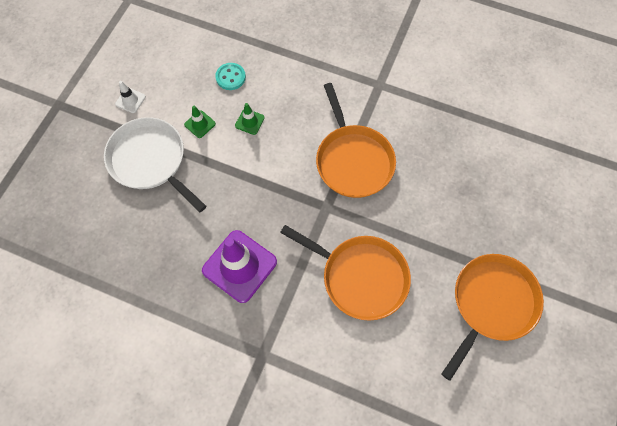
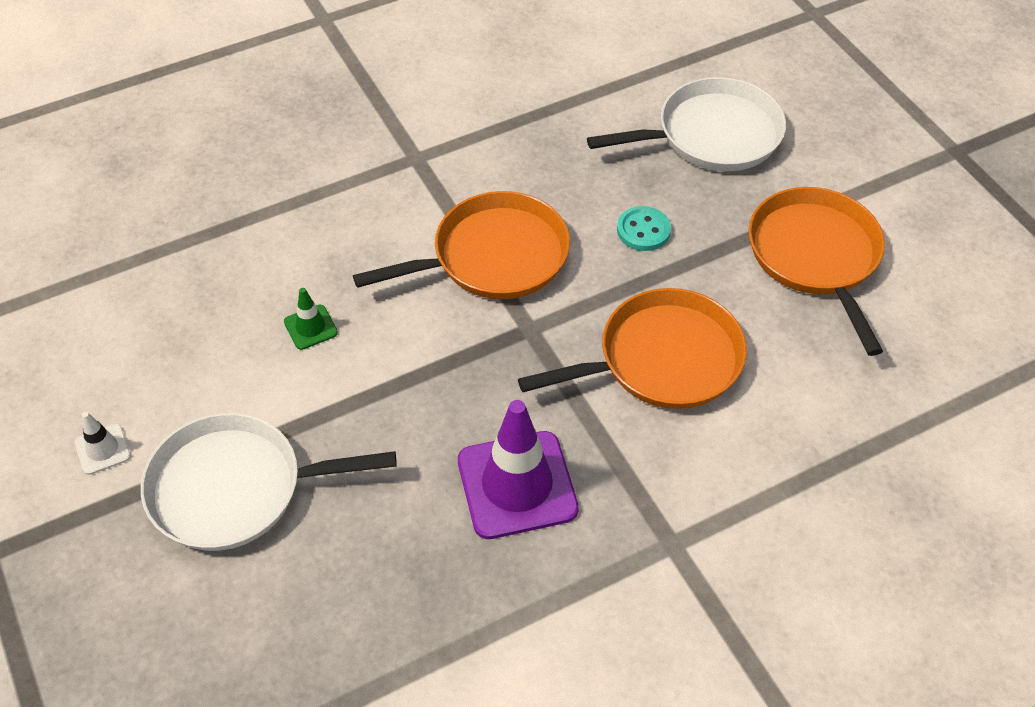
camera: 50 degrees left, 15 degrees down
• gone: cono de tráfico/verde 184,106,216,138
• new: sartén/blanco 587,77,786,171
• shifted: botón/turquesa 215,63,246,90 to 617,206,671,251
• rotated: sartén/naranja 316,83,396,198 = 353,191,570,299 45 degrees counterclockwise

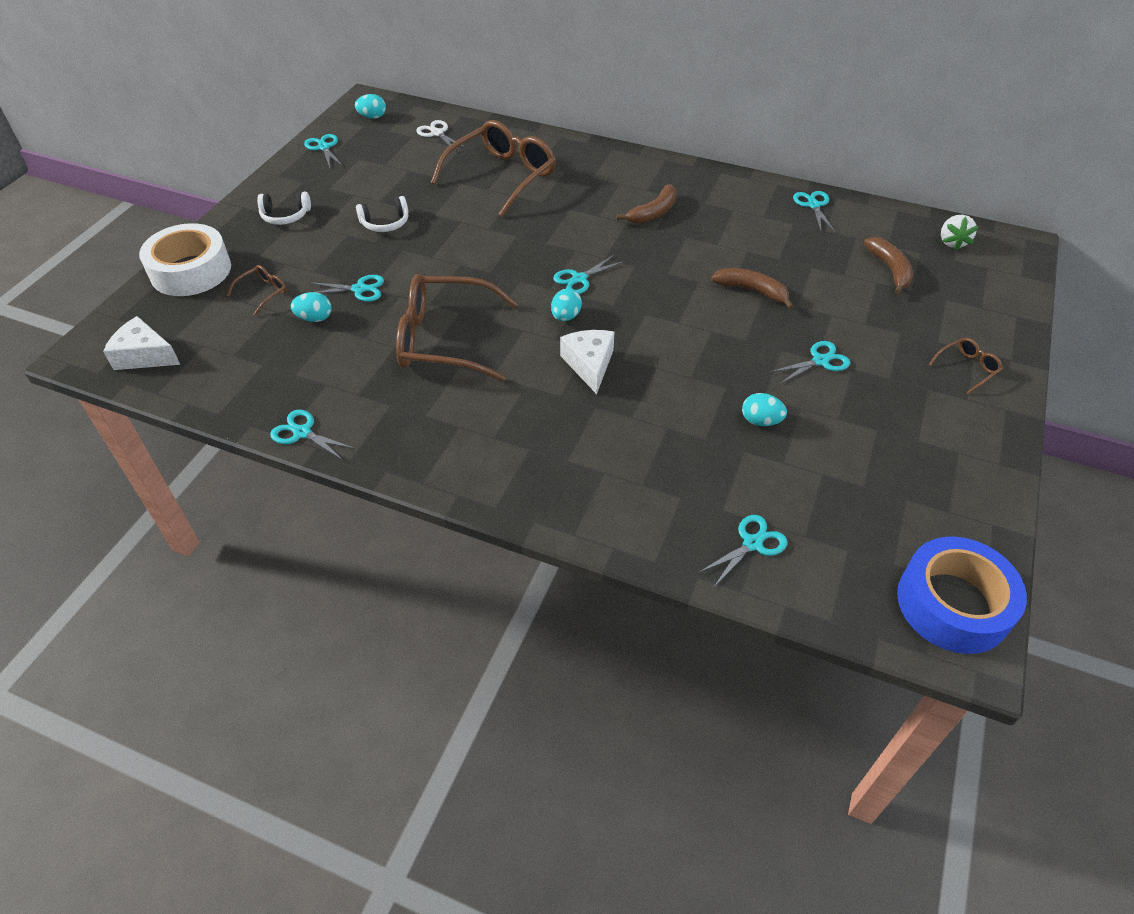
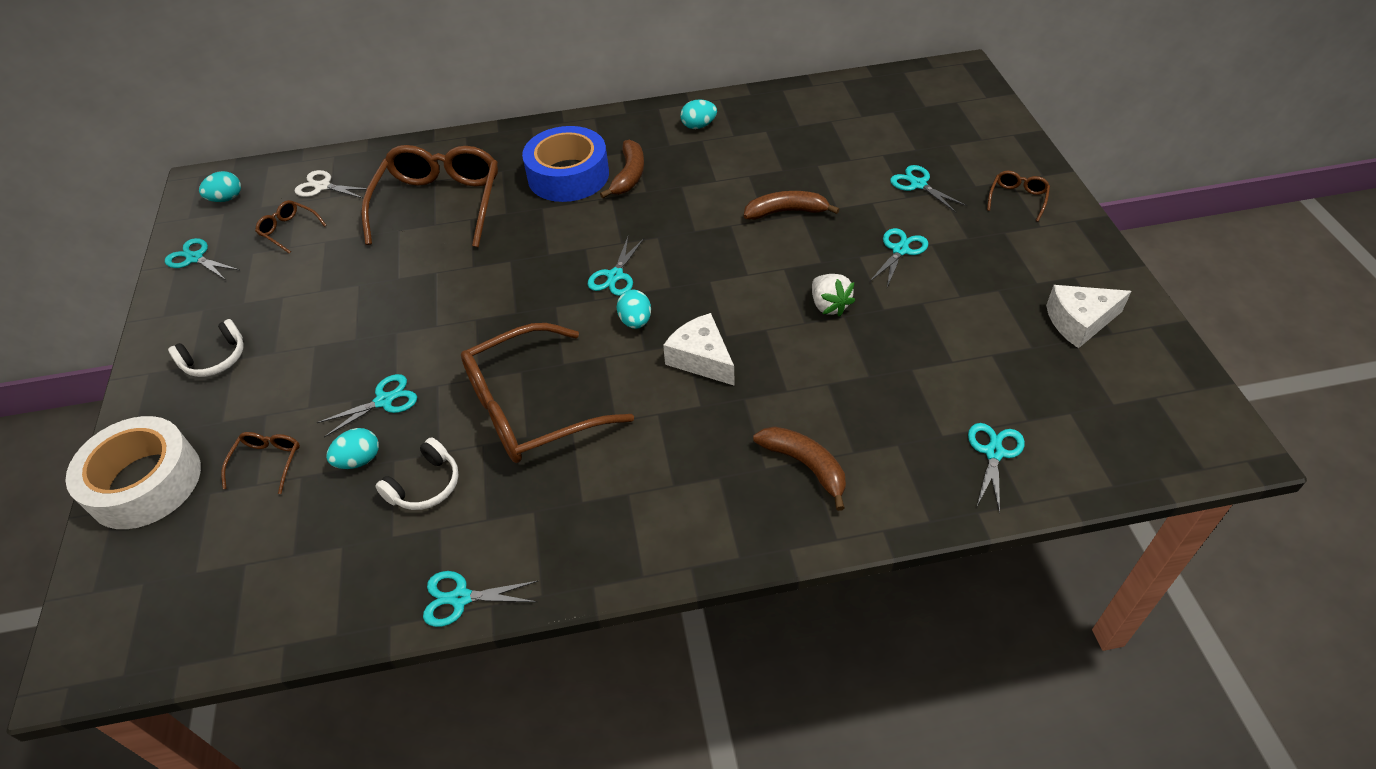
camera: 30 degrees left, 0 degrees up
• new: gafas/marrón 255,200,327,254
• shifted: queso/blanco 103,316,180,370 to 1046,285,1131,348
• shifted: auriculares/blanco 356,196,408,232 to 375,438,459,510
• shifted: huevo/turquesa 742,393,787,426 to 680,99,717,129
• shifted: tijeras/turquesa 793,191,835,232 to 890,165,968,213
• shifted: plátano/marrón 864,237,913,294 to 753,427,846,511
• shifted: cinta adhesiva/azul 897,537,1027,654 to 522,126,609,202
• shifted: fresa/blanco 941,215,979,251 to 812,274,855,317

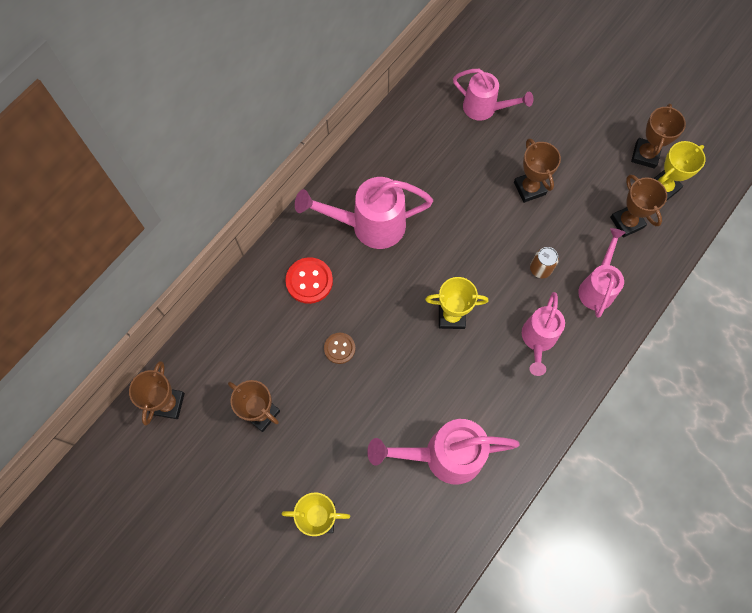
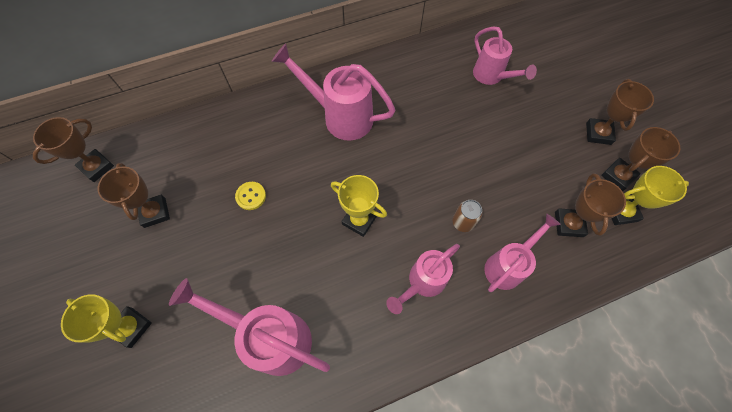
camera: 30 degrees right, 5 degrees down
• gone: botón/rojo 285,257,333,304
• shifted: trofeo/marrón 514,138,561,203 to 586,79,654,145
• repainted: botón/marrón 324,333,355,364 to botón/amarillo 235,182,266,210

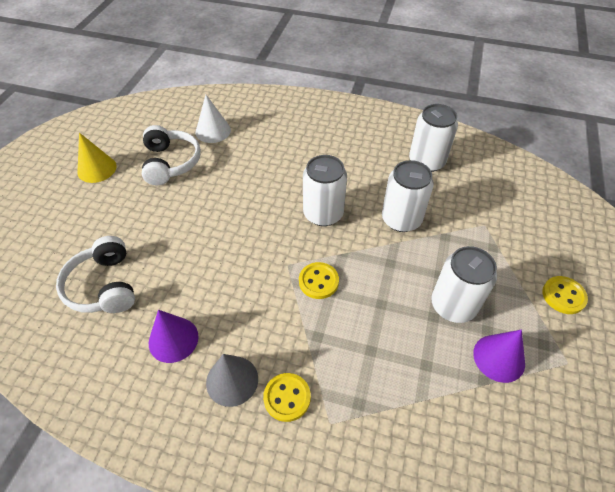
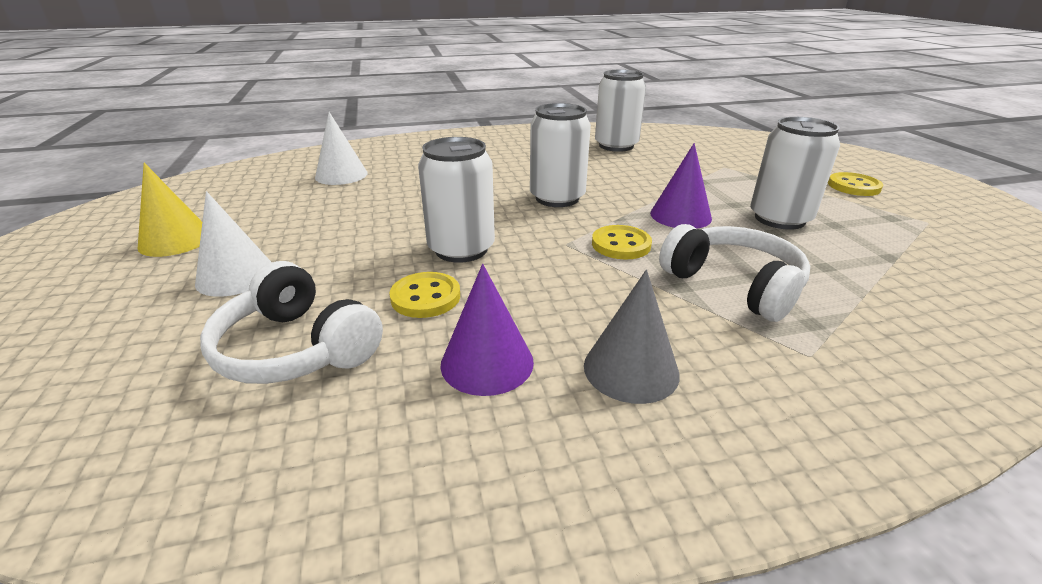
camera: 30 degrees left, 20 degrees down
• new: cono/blanco 195,191,272,297
• shifted: auriculares/blanco 142,125,201,185 to 659,224,810,322
• shifted: botón/amarillo 263,373,311,422 to 389,272,460,318
• shifted: lata/blanco 382,160,434,232 to 418,137,495,263
• shifted: cono/morado 473,330,525,383 to 650,143,712,229

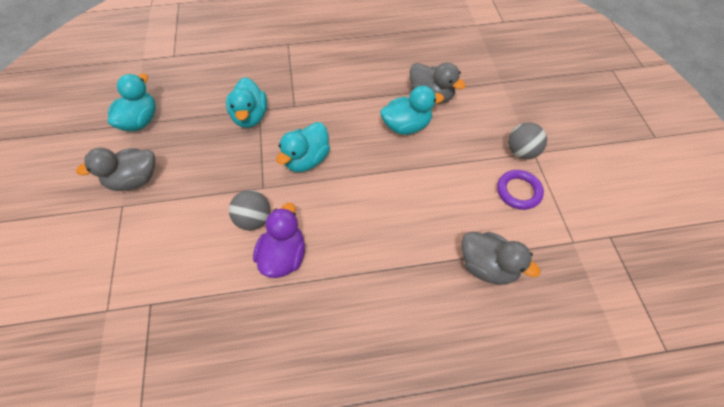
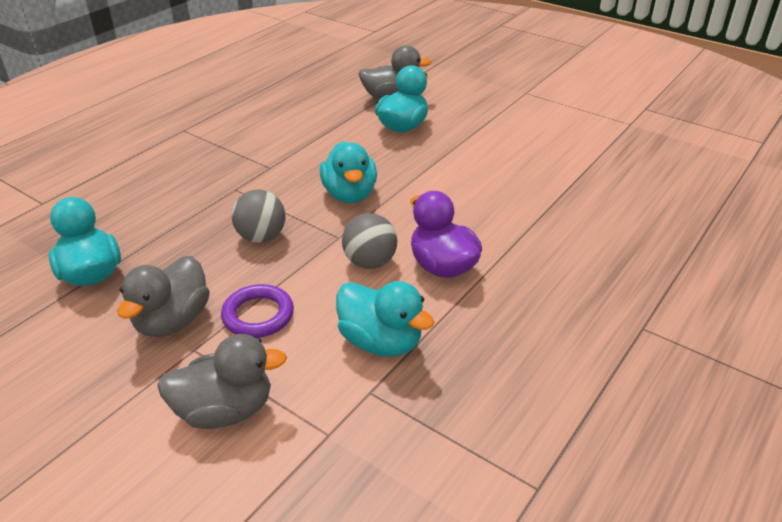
camera: 45 degrees left, 20 degrees down
• shifted: pato/turquesa 226,77,267,128 to 336,281,434,357
• shifted: pato/gris 461,232,540,285 to 157,334,287,429
• shifted: anillo/morado 497,170,544,210 to 221,284,294,338
• shifted: pelota/gris 508,122,547,159 to 232,190,285,243

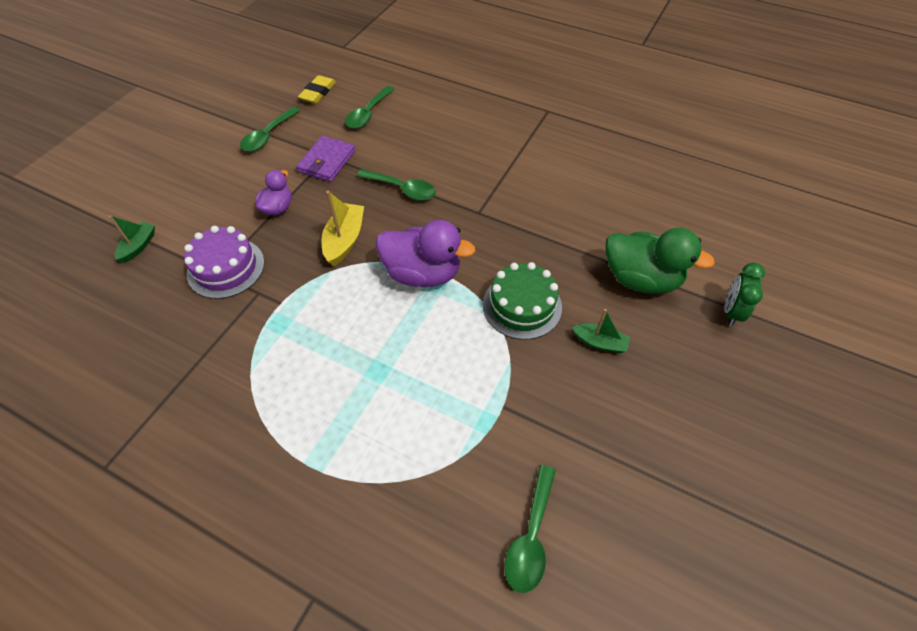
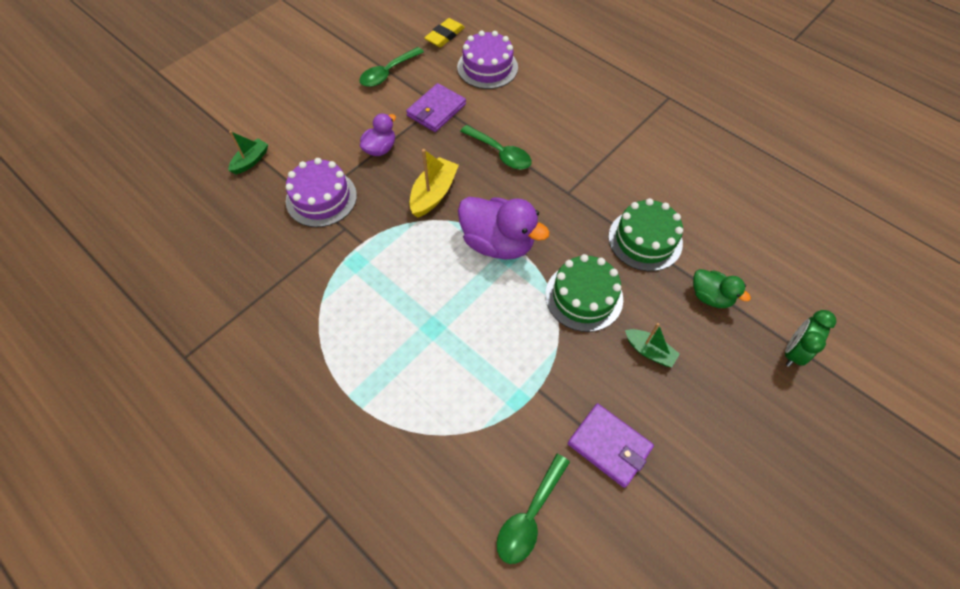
camera: 15 degrees right, 5 degrees up
• new: cartera/morado 568,404,654,488
• new: tarta/verde 608,198,683,271
• swapped: cuchara/verde 345,86,395,129 to tarta/morado 457,30,518,89
• scaled: pato/verde 606,228,715,294 = 693,269,751,308 x0.56

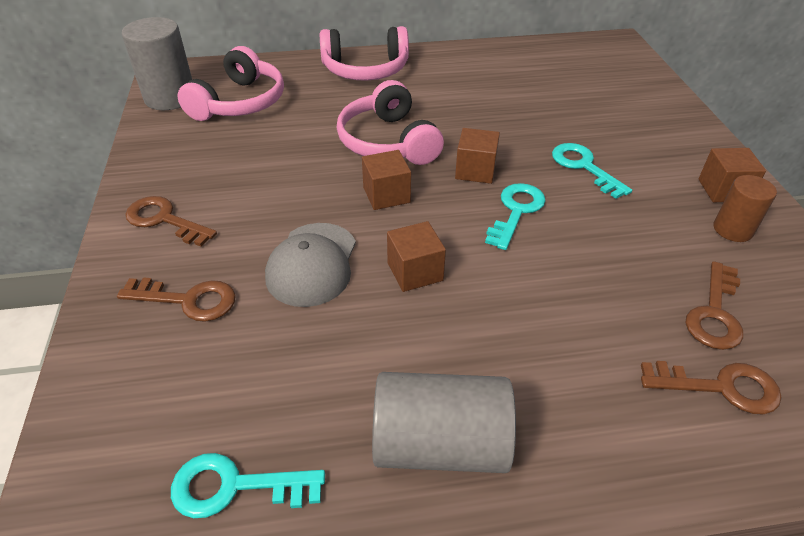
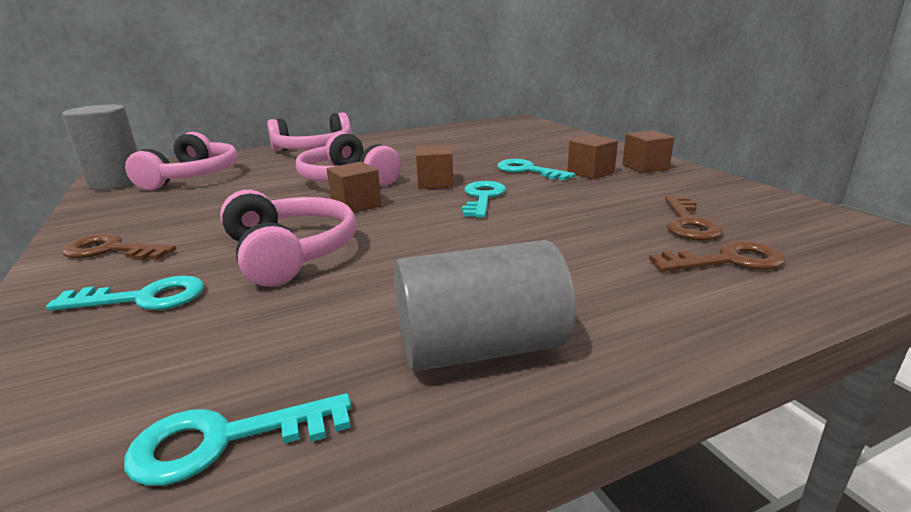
camera: 15 degrees left, 20 degrees down
• gone: cilindro/marrón 714,175,777,242
• shifted: cubo/marrón 387,221,446,292 to 567,135,618,179
• swapped: gorra/gris 265,223,356,307 to auriculares/rosa 220,190,356,287
• repainted: llave/marrón 117,277,236,322 to llave/turquesa 46,276,204,311

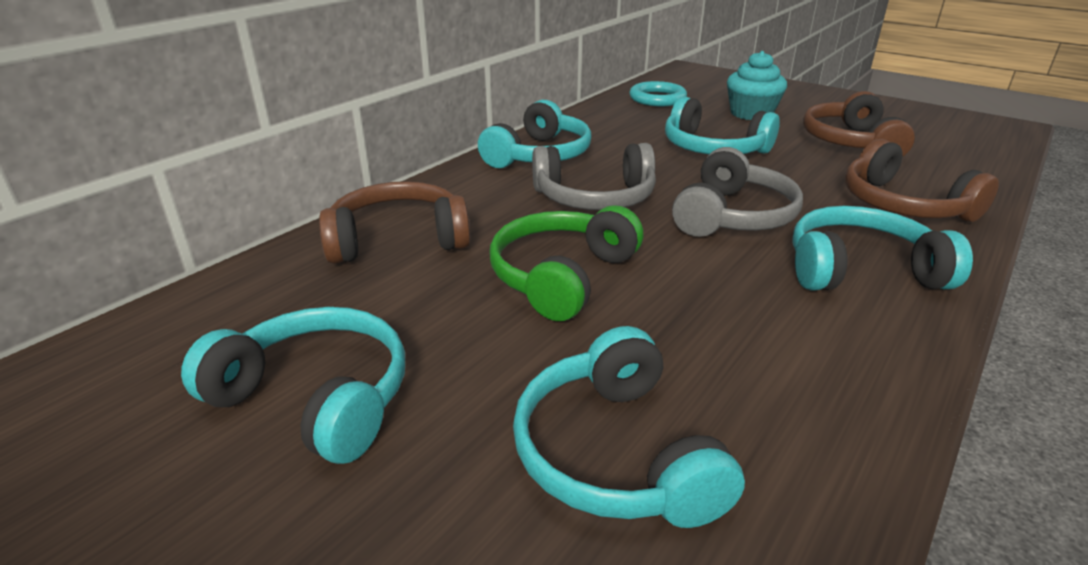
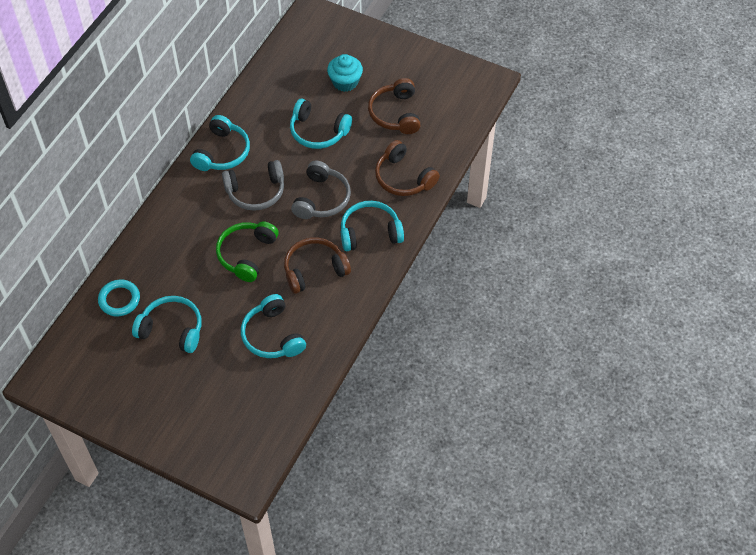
camera: 10 degrees left, 25 degrees up
• shifted: auriculares/marrón 319,181,470,264 to 284,237,351,294
• shifted: anillo/turquesa 629,81,687,106 to 98,280,140,316

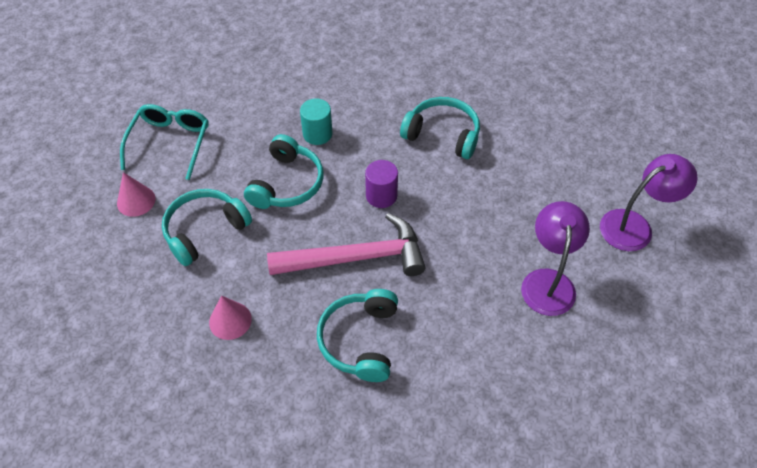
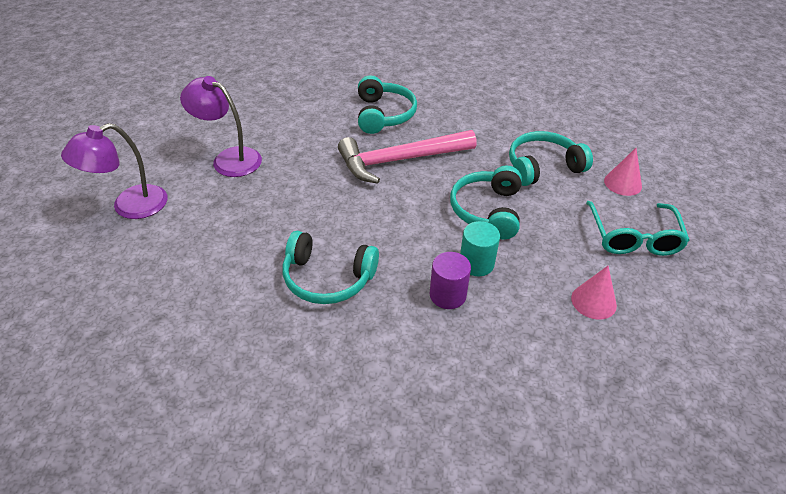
camera: 170 degrees right, 10 degrees down
• shifted: cono/rosa 209,295,252,340 to 571,266,617,320
• shifted: cilindro/morado 365,160,398,208 to 430,252,471,309
• rotated: auriculares/turquesa 162,189,252,266 = 509,131,593,186 150 degrees counterclockwise
• rotated: lámpara/morado 521,201,590,316 = 180,76,262,177 120 degrees clockwise

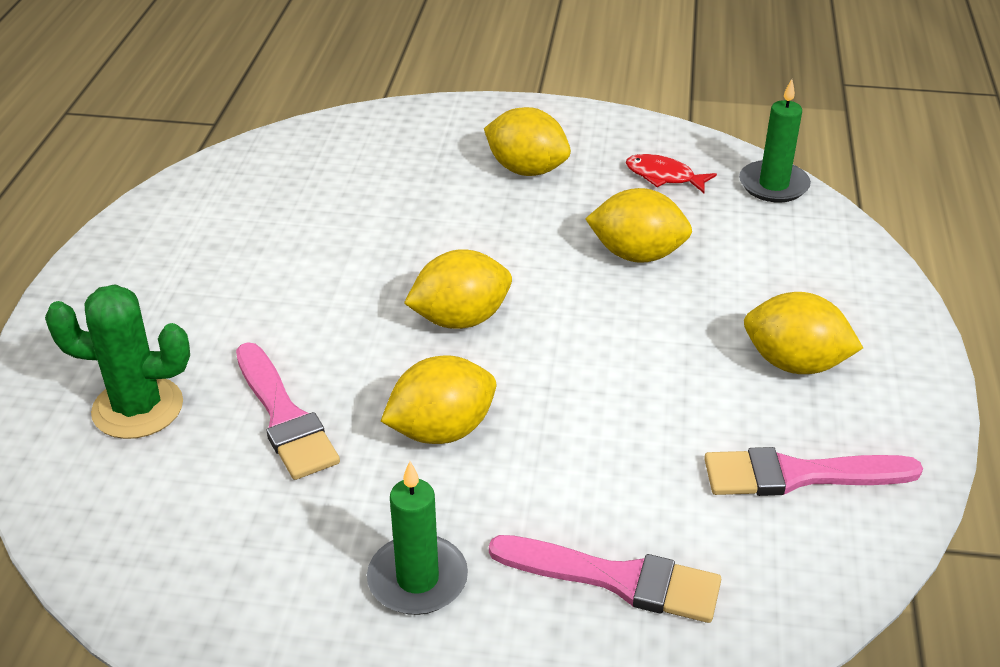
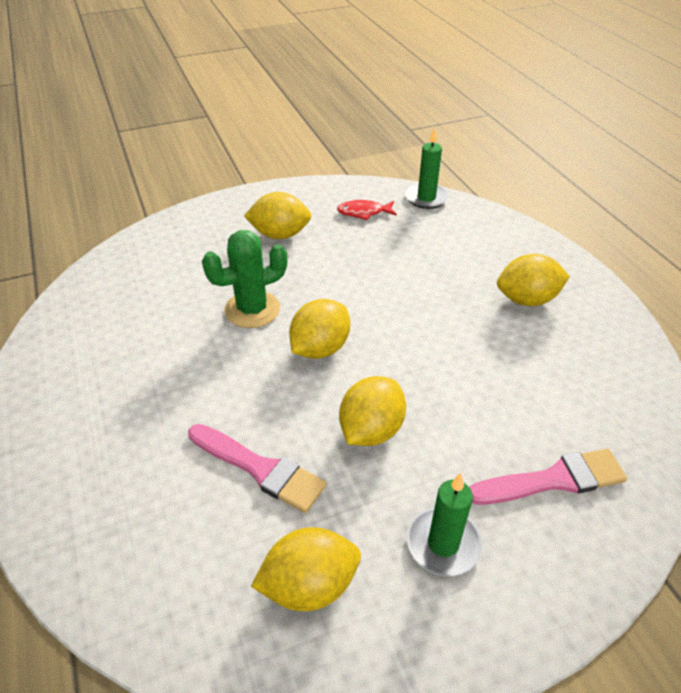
camera: 30 degrees left, 5 degrees up
• gone: pincel/rosa 704,447,923,496
• shifted: cactus/verde 45,284,190,439 to 202,230,287,328
• shifted: limón/amarillo 585,188,692,263 to 251,527,361,611

